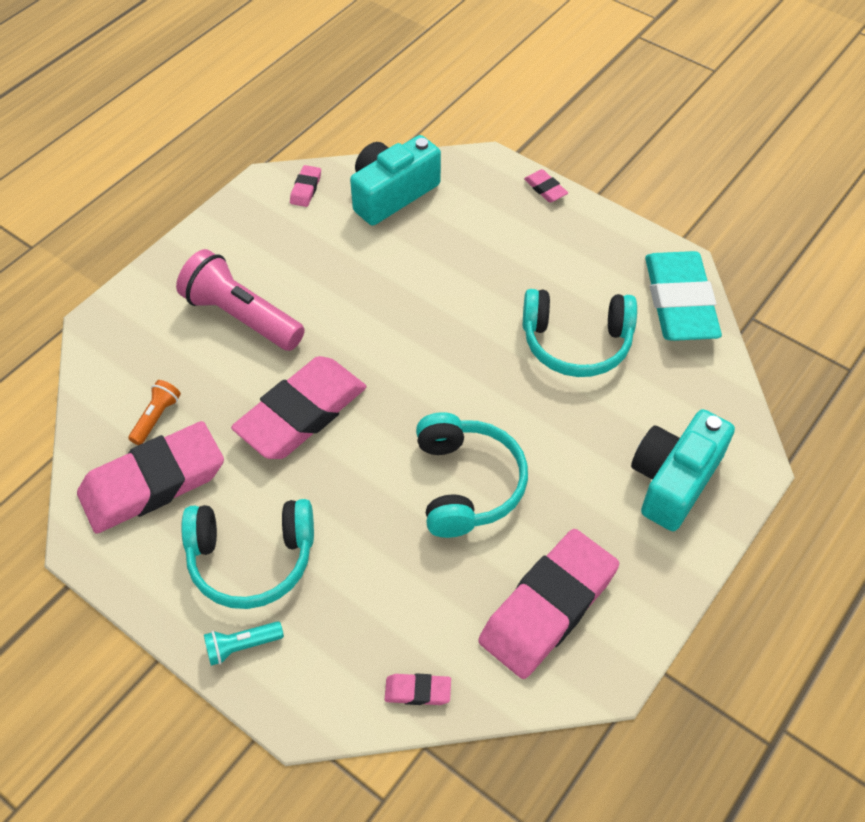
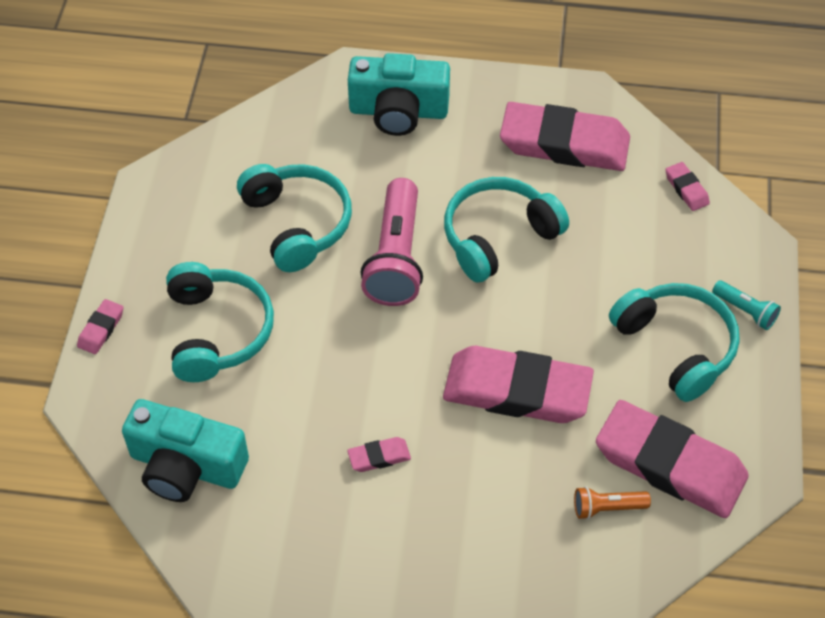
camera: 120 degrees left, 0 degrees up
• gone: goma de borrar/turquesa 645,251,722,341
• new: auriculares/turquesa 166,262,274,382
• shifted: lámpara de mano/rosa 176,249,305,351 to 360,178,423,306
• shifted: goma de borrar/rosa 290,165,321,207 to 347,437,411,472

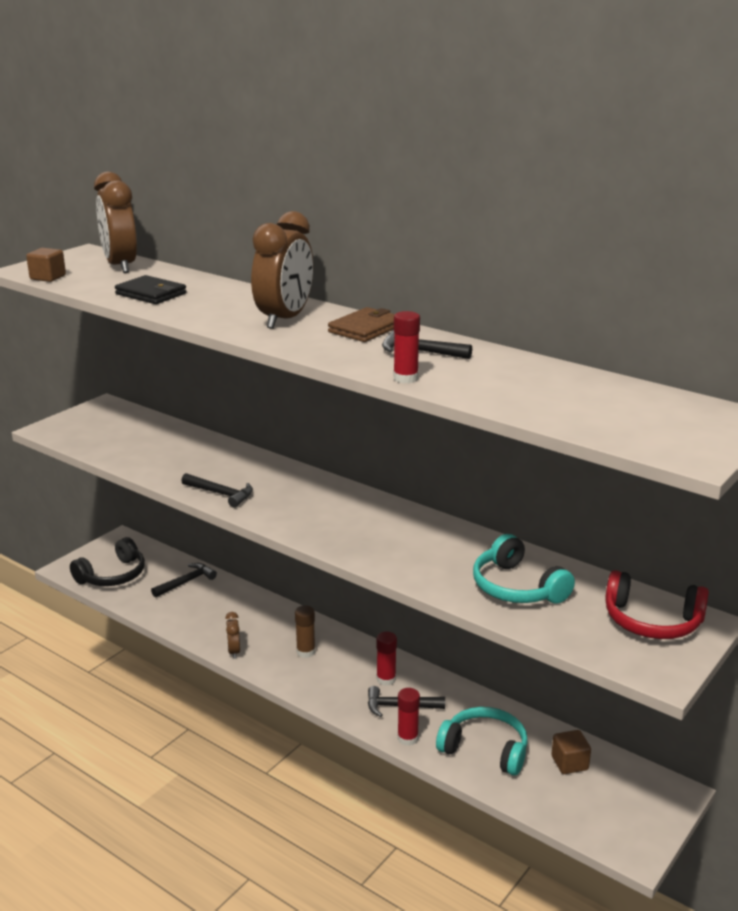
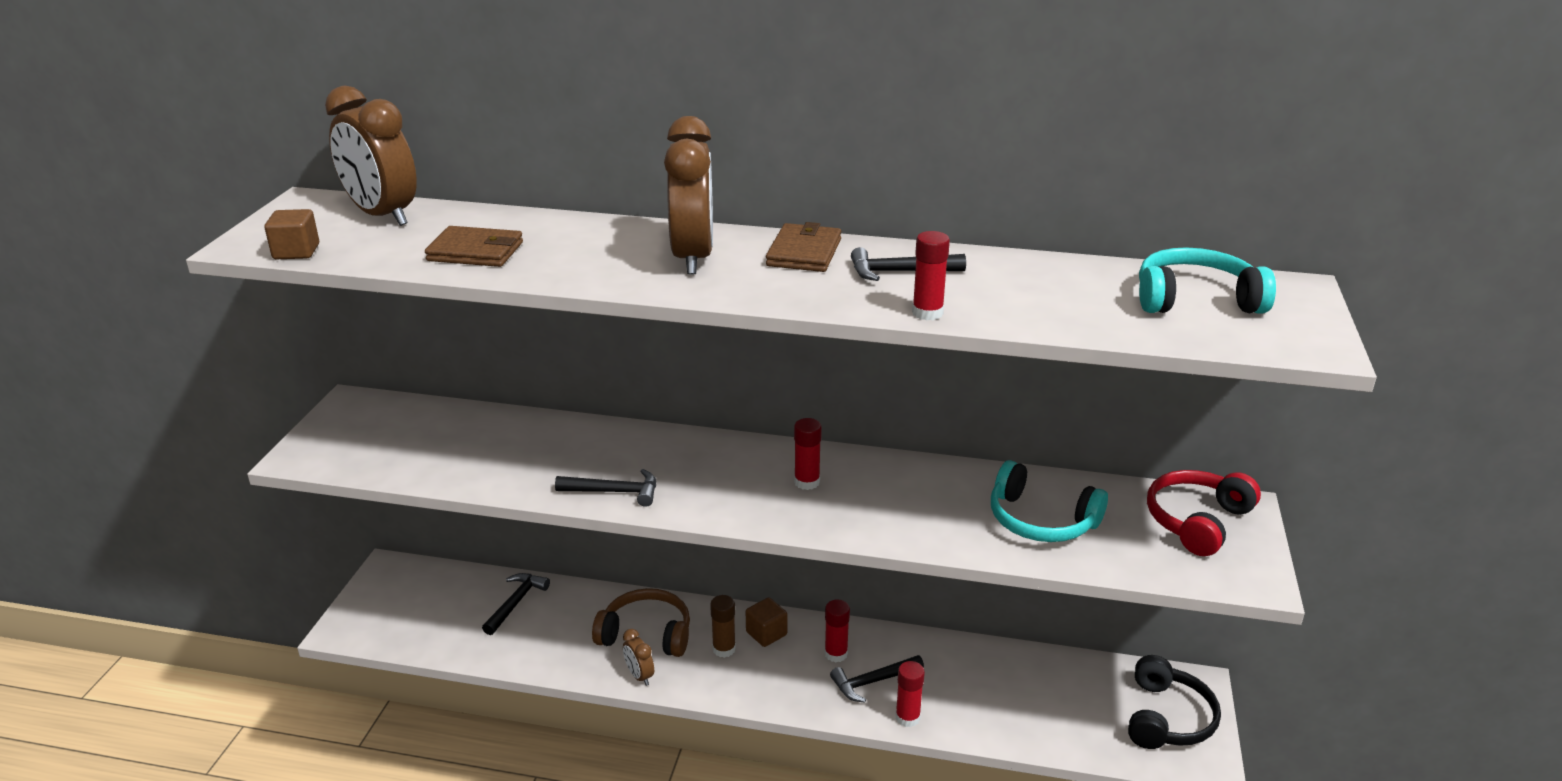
camera: 25 degrees left, 5 degrees up
• new: auriculares/marrón 592,588,690,657
• new: barra de pegamento/rojo 794,418,822,490
• shifted: auriculares/negro 70,537,145,586 to 1128,655,1221,749
• shifted: auriculares/turquesa 436,707,528,776 to 1139,247,1276,314
• shifted: cubo/marrón 551,730,591,774 to 746,597,787,647
• repainted: cartera/negro 115,275,187,304 to cartera/marrón 425,226,523,267
• rotated: auriculares/rojo 605,570,709,639 = 1147,470,1261,556 135 degrees clockwise

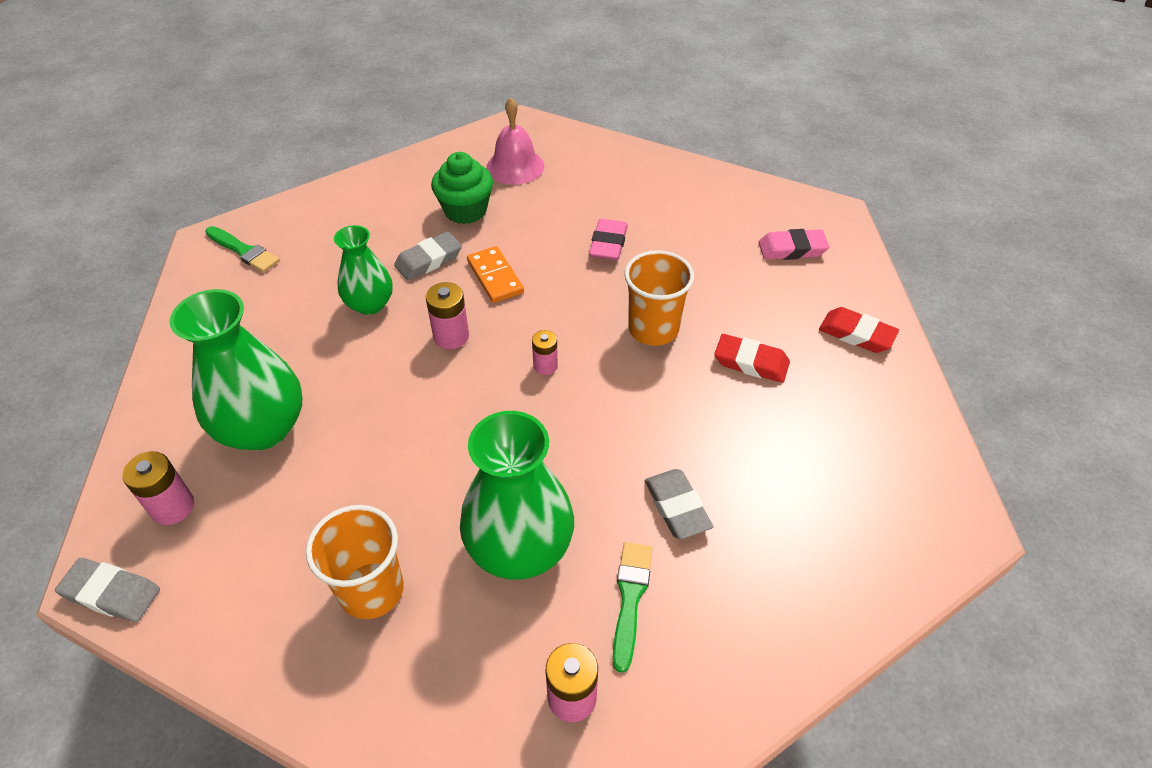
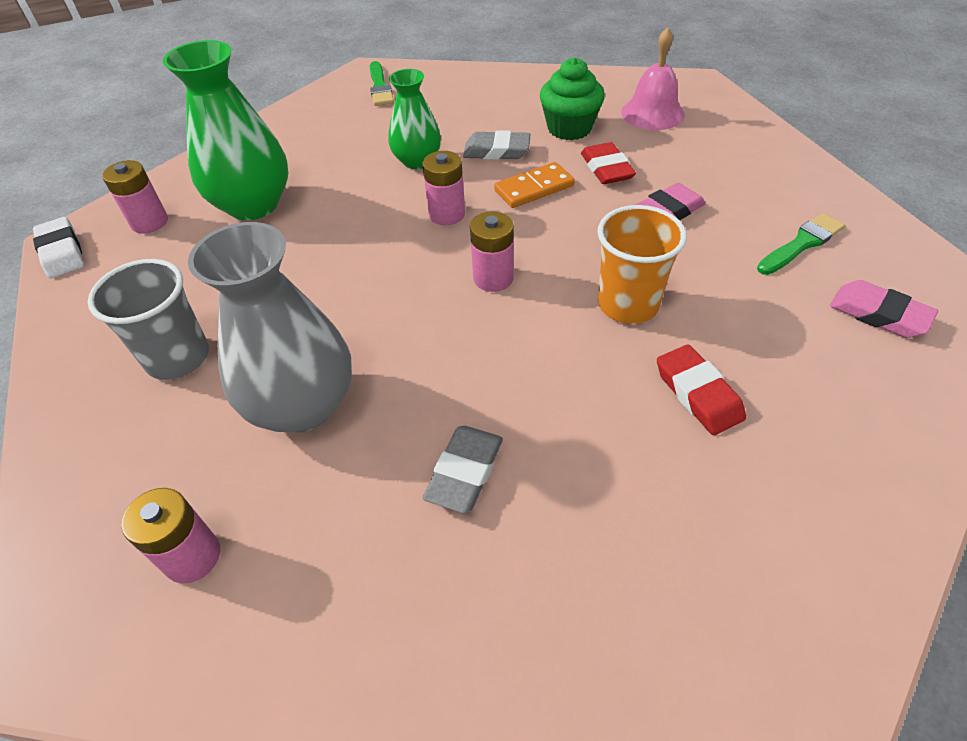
camera: 45 degrees right, 0 degrees up
• shifted: pincel/verde 612,542,652,673 to 757,213,845,275
• shifted: goma de borrar/rojo 819,307,899,353 to 581,142,636,184
• repainted: goma de borrar/gris 55,558,160,623 to goma de borrar/blanco 33,217,84,278
• repainted: vaso/naranja 306,505,404,619 to vaso/gris 88,259,209,380
• repainted: florero/verde 460,411,574,580 to florero/gris 188,222,352,433
• rotated: ficha de dominó/naranja 467,246,524,303 = 494,162,575,208 45 degrees clockwise
• scaled: pila/rosa 532,330,558,375 = 470,211,514,292 x1.50

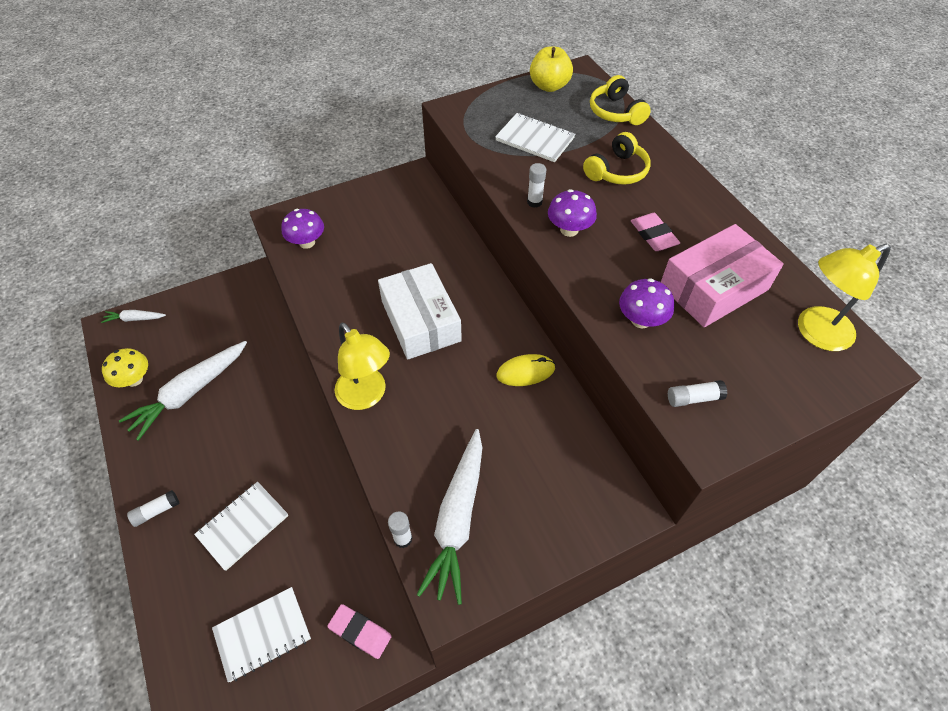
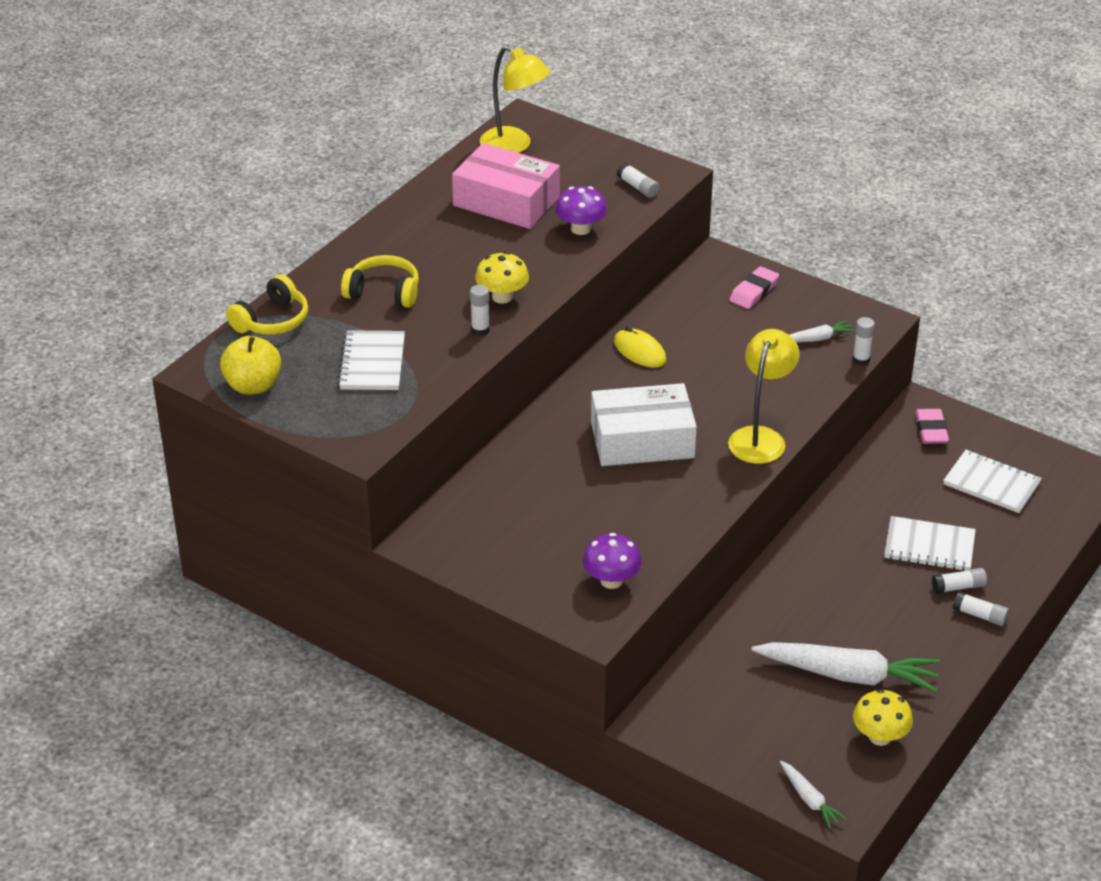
camera: 120 degrees left, 15 degrees down
• new: barra de pegamento/blanco 932,568,987,593
• shifted: goma de borrar/rosa 631,213,680,251 to 730,266,779,309
• repainted: seta/morado 548,189,597,237 to seta/amarillo 475,252,529,304
• rotated: caja/blanco 378,263,462,360 = 591,383,697,466 45 degrees clockwise
• scaled: zanahoria/blanco 417,429,482,605 = 789,320,855,343 x0.48

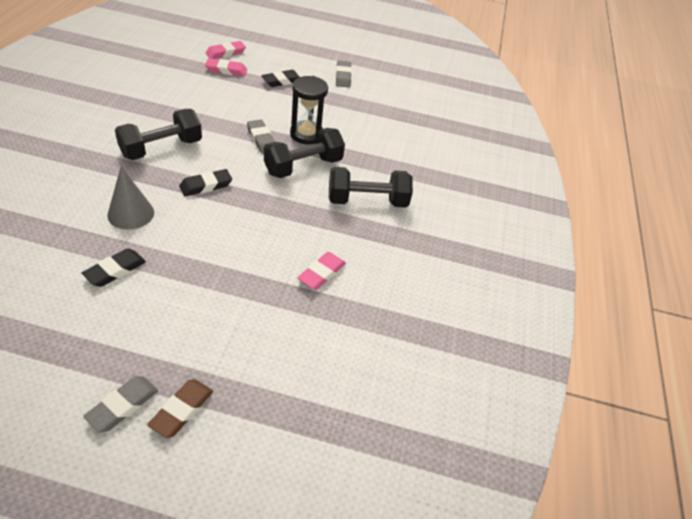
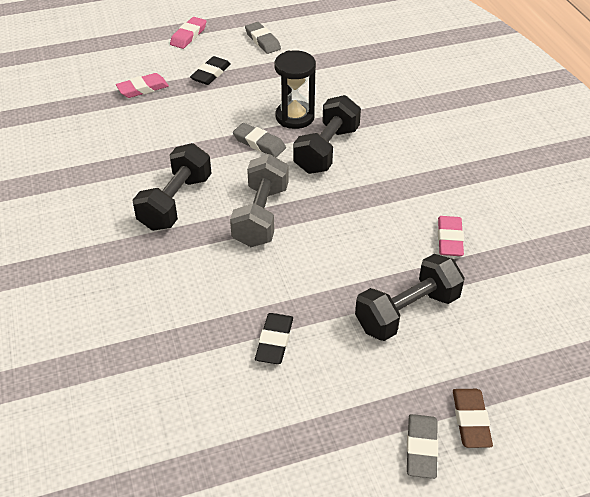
camera: 25 degrees left, 0 degrees up
• gone: cono/gris 107,166,154,230
• shifted: goma de borrar/rosa 206,41,246,59 to 170,17,206,49
• shifted: mancuerna/negro 329,167,413,208 to 355,254,465,341
• swapped: goma de borrar/negro 179,169,232,196 to mancuerna/gris 230,154,289,247

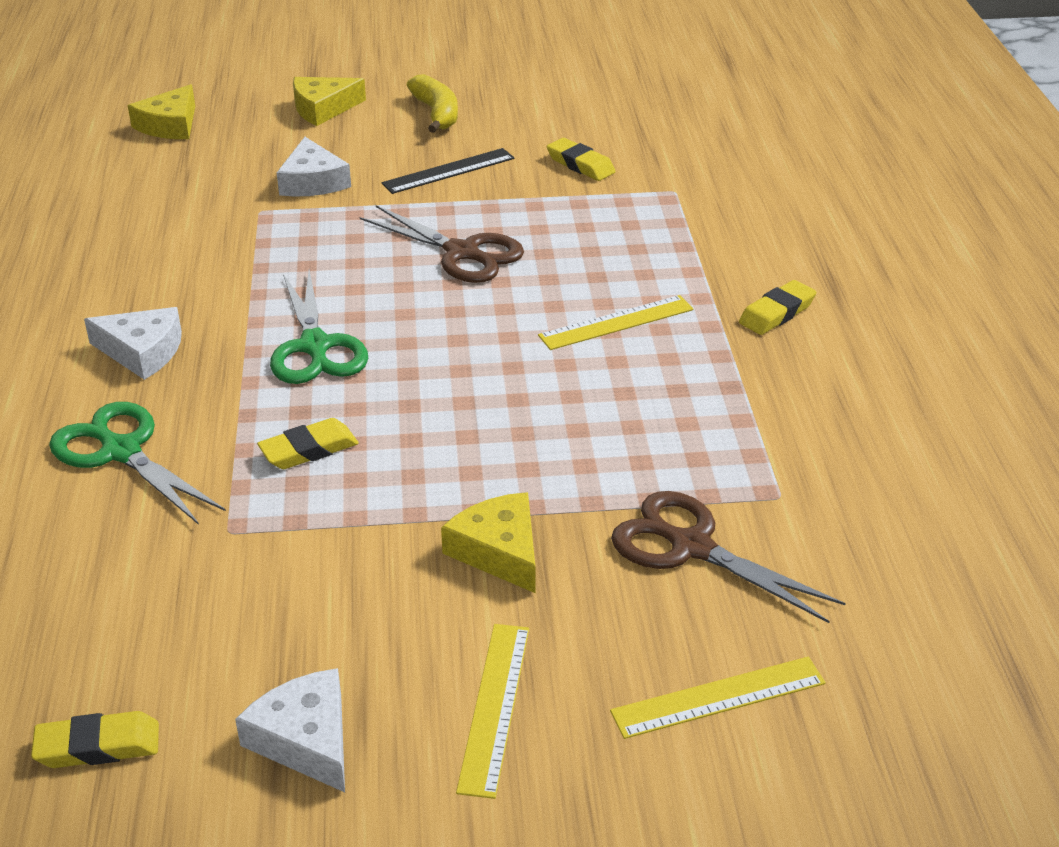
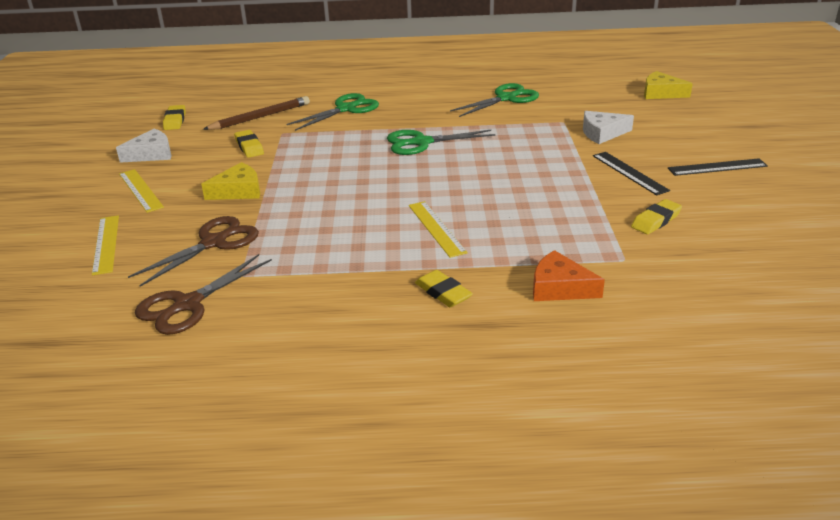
camera: 95 degrees right, 5 degrees down
• gone: queso/blanco 84,307,182,380
• gone: queso/amarillo 293,77,366,126
• new: lápiz/marrón 203,96,310,130
• new: tijeras/verde 450,83,539,117
• new: queso/naranja 533,250,605,301
• shifted: goma de borrar/amarillo 257,418,359,469 to 234,130,264,158
• shifted: tijeras/marrón 360,205,524,283 to 135,254,272,335
• swapped: plátano/amarillo 407,74,458,133 to regla/negro 668,158,768,176
• rotated: regla/amarillo 456,624,529,799 = 119,169,164,213 45 degrees clockwise

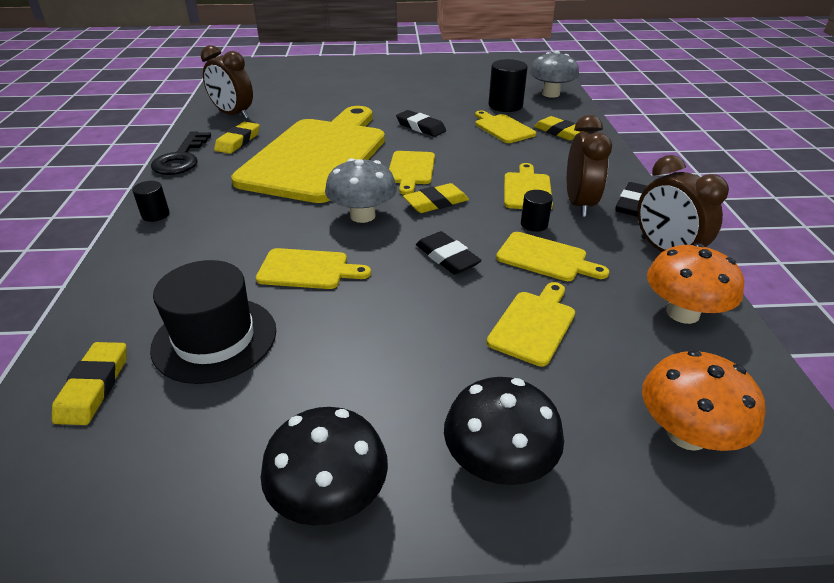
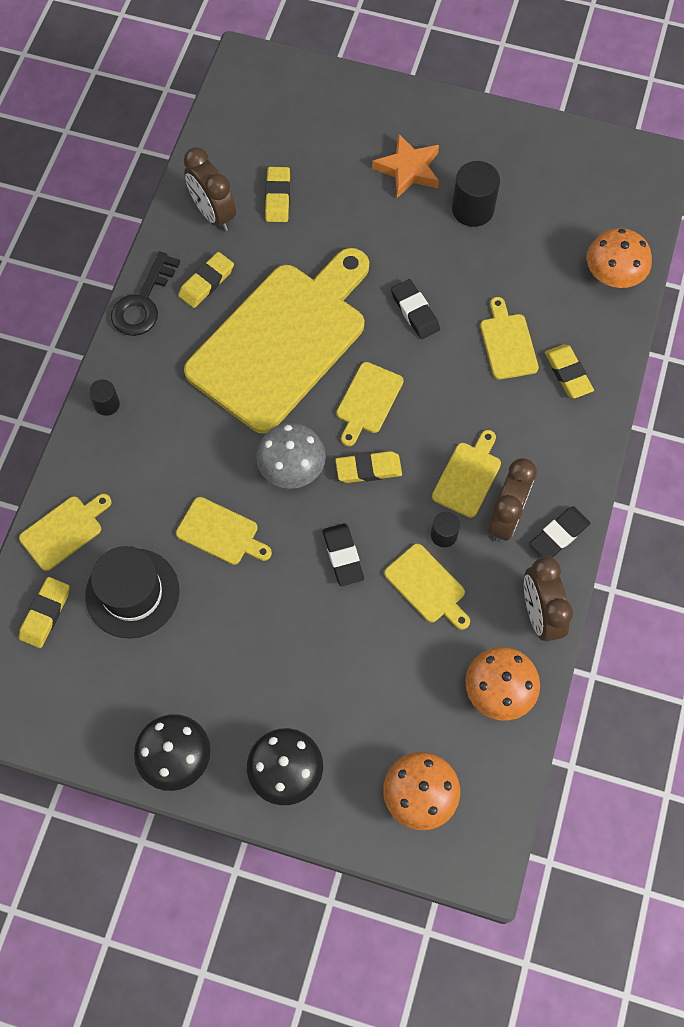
camera: 20 degrees right, 30 degrees up
• new: goma de borrar/amarillo 265,167,290,222
• new: estrella/naranja 372,133,439,198
• shifted: tabla de cortar/amarillo 487,282,575,367 to 19,494,111,571
• shifted: cilindro/negro 489,59,528,112 to 452,161,500,227
• repainted: seta/gris 529,50,579,98 to seta/naranja 587,228,652,288

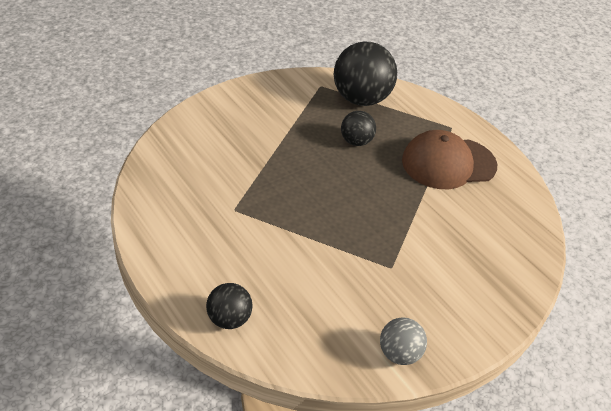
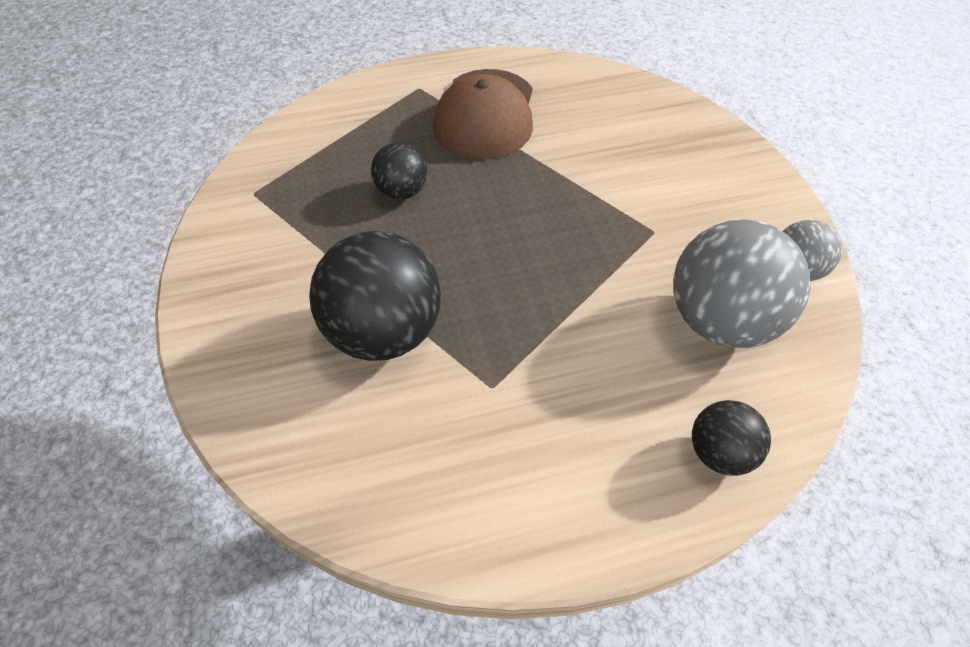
camera: 65 degrees left, 10 degrees up
• new: pelota/gris 673,219,811,348
• shifted: pelota/negro 334,42,397,106 to 309,231,441,361

